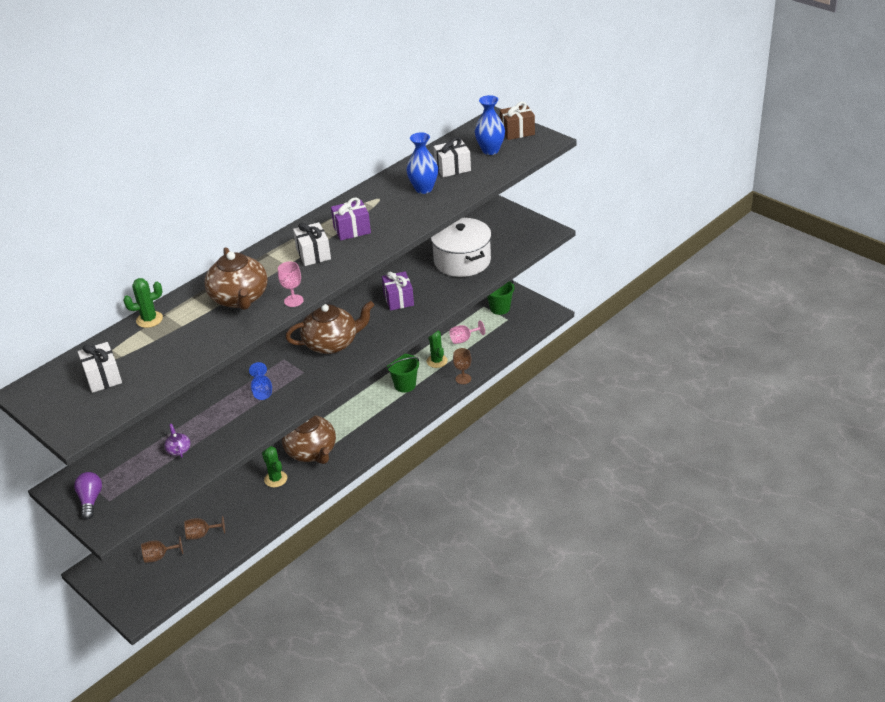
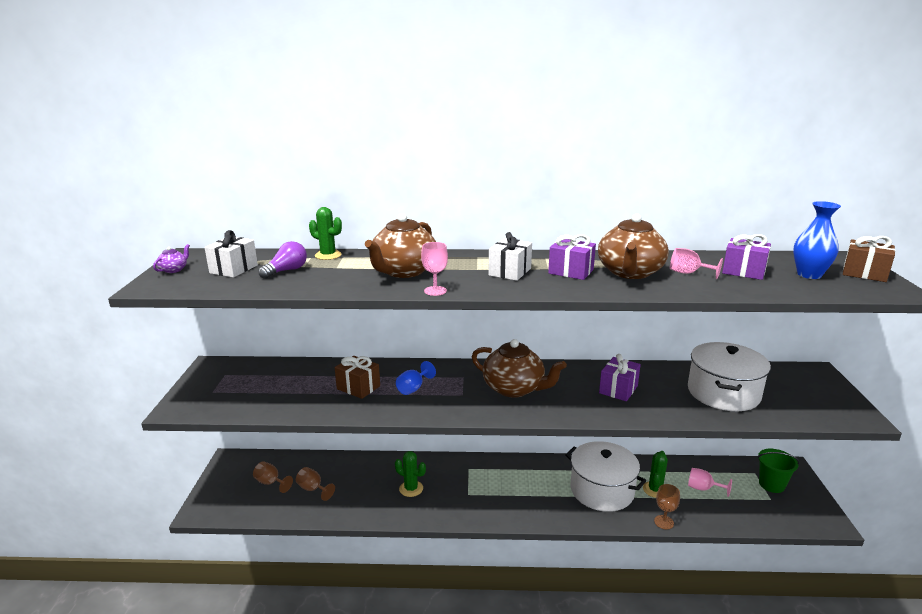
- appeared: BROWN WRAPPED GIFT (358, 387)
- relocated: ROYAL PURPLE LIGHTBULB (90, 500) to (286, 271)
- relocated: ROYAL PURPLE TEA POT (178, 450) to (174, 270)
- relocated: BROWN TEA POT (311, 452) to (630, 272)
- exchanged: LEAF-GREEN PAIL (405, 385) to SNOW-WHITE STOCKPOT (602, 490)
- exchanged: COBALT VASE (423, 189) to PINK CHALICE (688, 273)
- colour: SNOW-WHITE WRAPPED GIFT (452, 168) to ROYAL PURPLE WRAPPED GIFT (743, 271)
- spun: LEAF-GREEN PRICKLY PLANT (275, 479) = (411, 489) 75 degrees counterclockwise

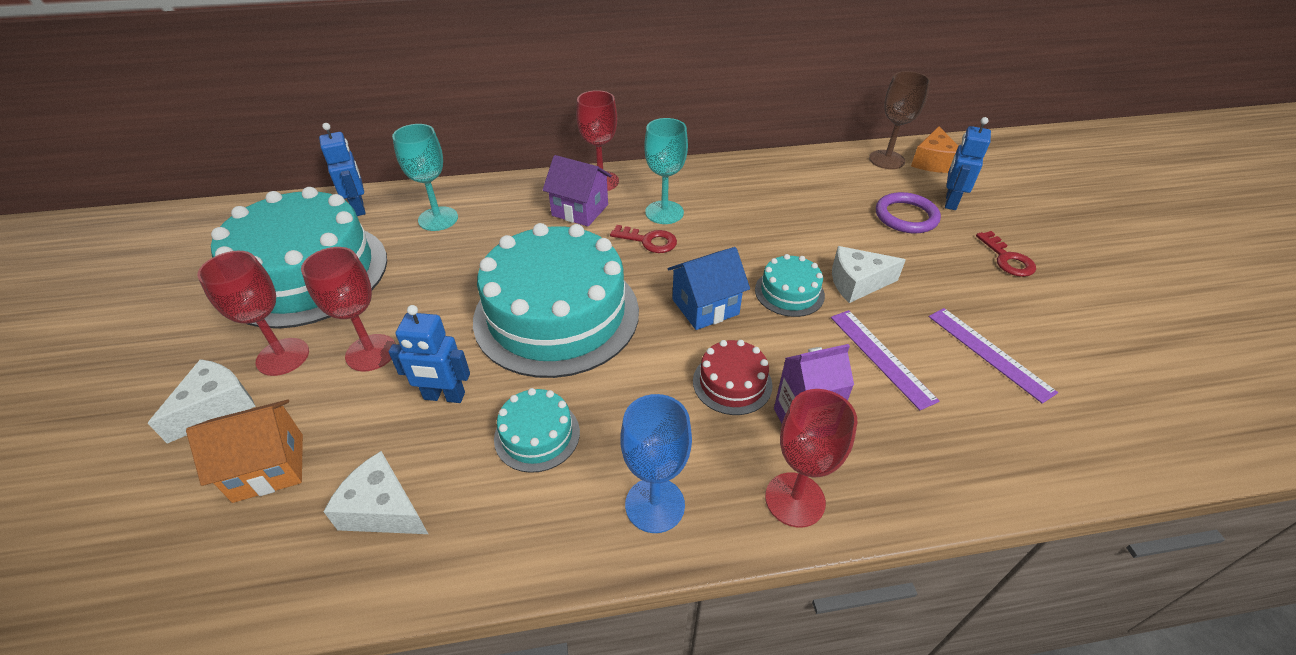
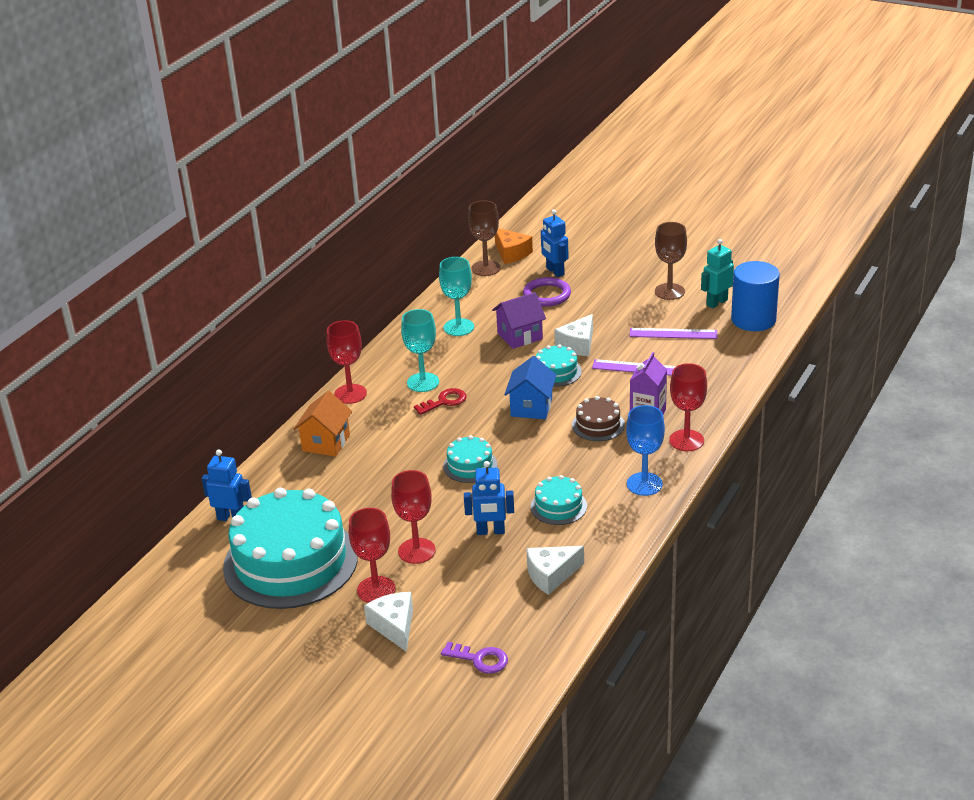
- missing: RED KEY (1007, 259)
- appeared: ROYAL PURPLE KEY (480, 659)
- appeared: BROWN CHALICE (669, 291)
- appeared: AQUA TOY ROBOT (716, 302)
- appeared: COBALT CYLINDER (753, 319)
- relocated: BRIGHT ORANGE COTTAGE (269, 467) to (326, 443)
- relocated: AQUA CHALICE (438, 219) to (458, 327)
- relocated: ROYAL PURPLE COTTAGE (580, 210) to (520, 336)
- colour: RED CAKE (732, 383) to BROWN CAKE (598, 425)
- spun: COBALT TOY ROBOT (444, 396) = (490, 531) 45 degrees clockwise
- size: AQUA CAKE (556, 314) = (470, 465) x0.43

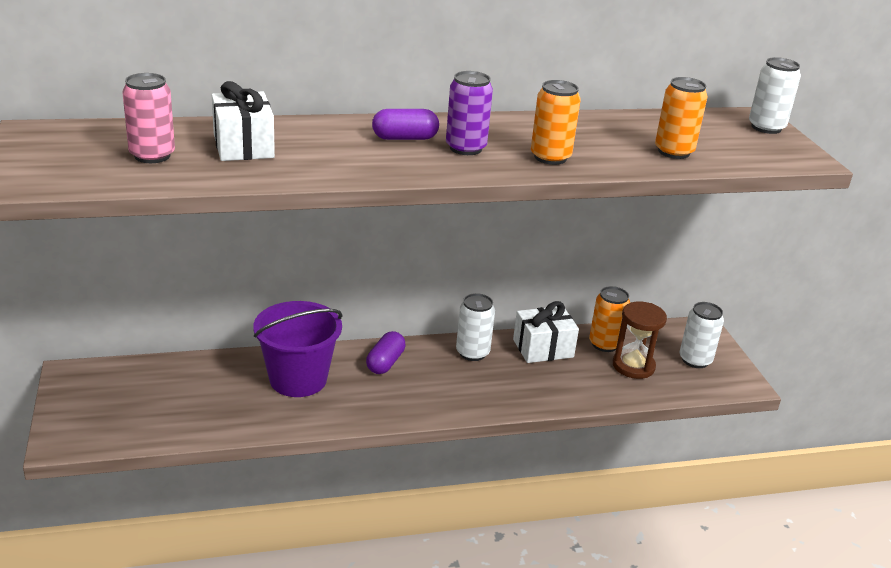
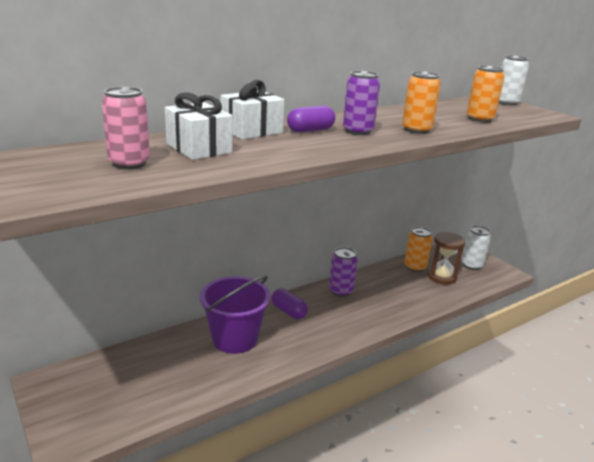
- relocated: SNOW-WHITE WRAPPED GIFT (543, 348) to (251, 131)
- colour: SNOW-WHITE TIN (472, 353) to ROYAL PURPLE TIN (341, 291)
- spun: ROYAL PURPLE CAPSULE (385, 363) = (289, 311) 45 degrees counterclockwise

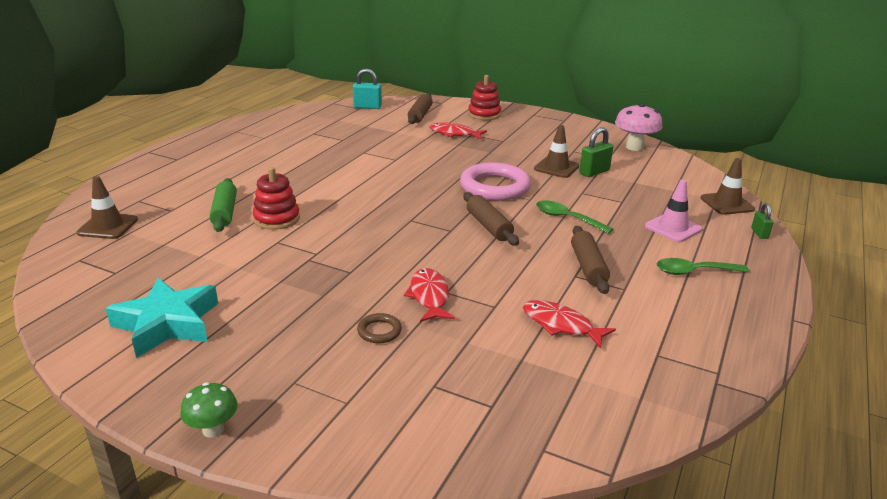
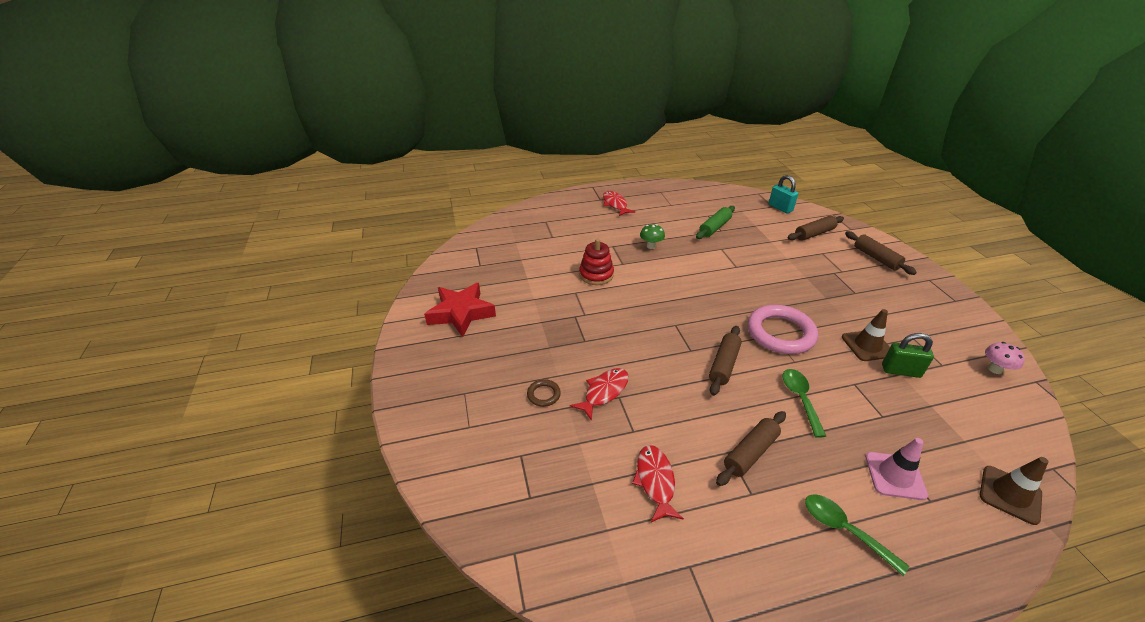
- missing: BROWN ROAD CONE (108, 226)
- missing: LEAF-GREEN LOCK (759, 233)
- relocated: LEAF-GREEN FUNGUS (213, 430) to (651, 246)
- relocated: LEAF-GREEN PASTRY ROLLER (225, 212) to (715, 227)
- relocated: RED FISH FIGURE (454, 134) to (615, 204)
- exchanged: RED STACKING TOY (484, 114) to BROWN PASTRY ROLLER (876, 258)
- colour: AQUA STAR SHAPE (167, 324) to RED STAR SHAPE (461, 313)
- size: PINK FUNGUS (634, 147) = (995, 369) x0.60

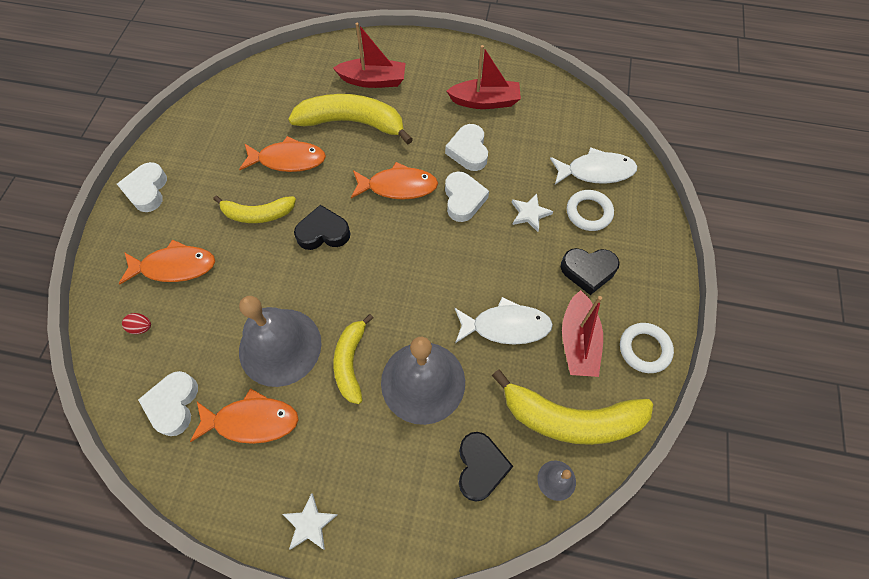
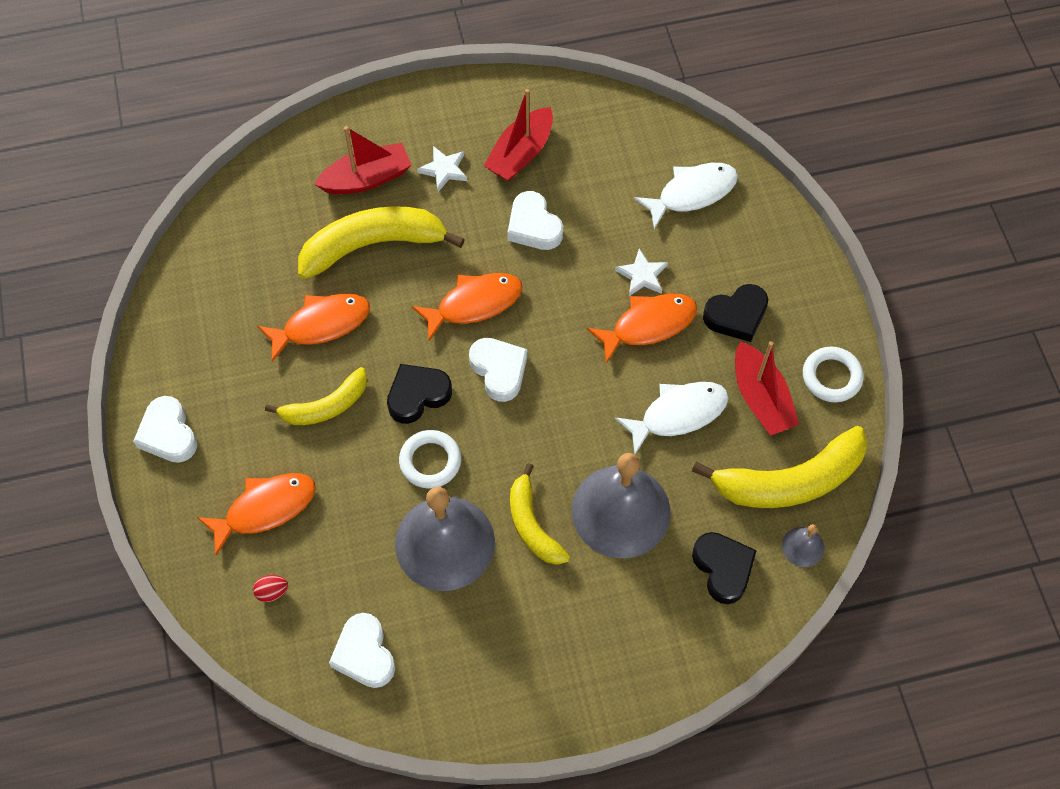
- relocated: BRIGHT ORANGE FISH FIGURE (252, 421) to (648, 325)
- relocated: SNOW-WHITE STAR SHAPE (310, 524) to (444, 170)
- relocated: SNOW-WHITE HEART (463, 199) to (499, 370)
- relocated: SNOW-WHITE HOOP (589, 212) to (430, 461)
- spun: RED BOAT (485, 101) = (520, 154) 150 degrees clockwise

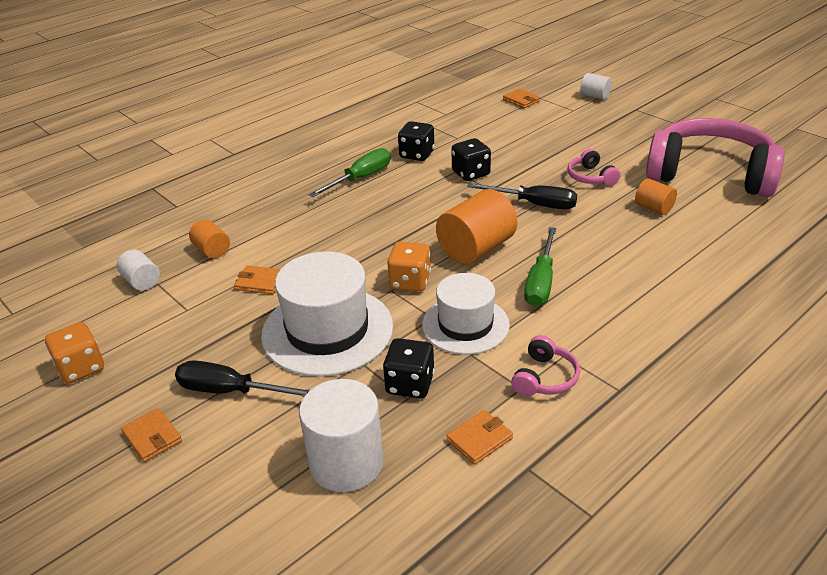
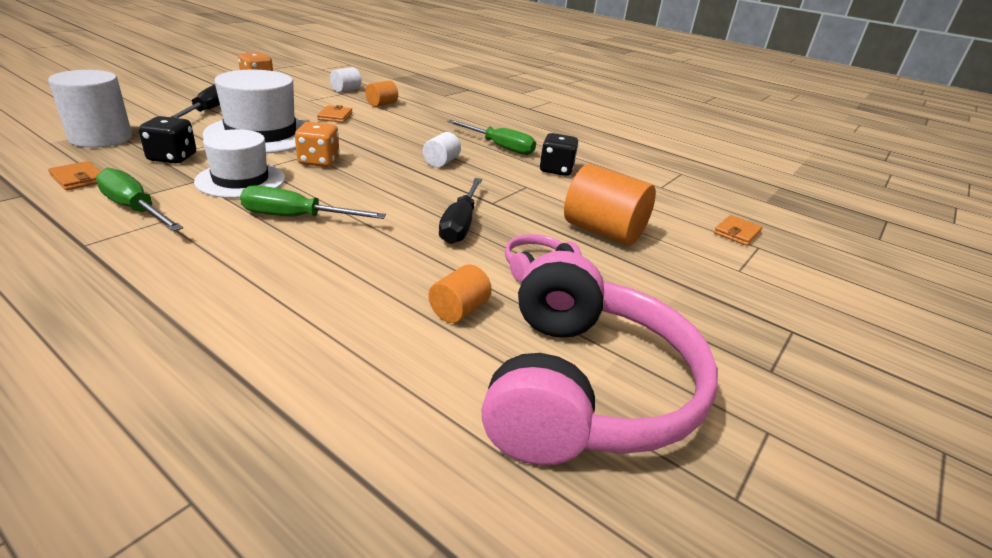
- missing: BRIGHT ORANGE CARD WALLET (152, 437)
- missing: EBONY GAME DIE (471, 173)
- relocated: BRIGHT ORANGE CYLINDER (476, 249) to (603, 232)
- relocated: SNOW-WHITE CYLINDER (594, 96) to (441, 162)
- exchanged: PINK HEADSET (545, 378) to LEAF-GREEN SCREWDRIVER (135, 209)

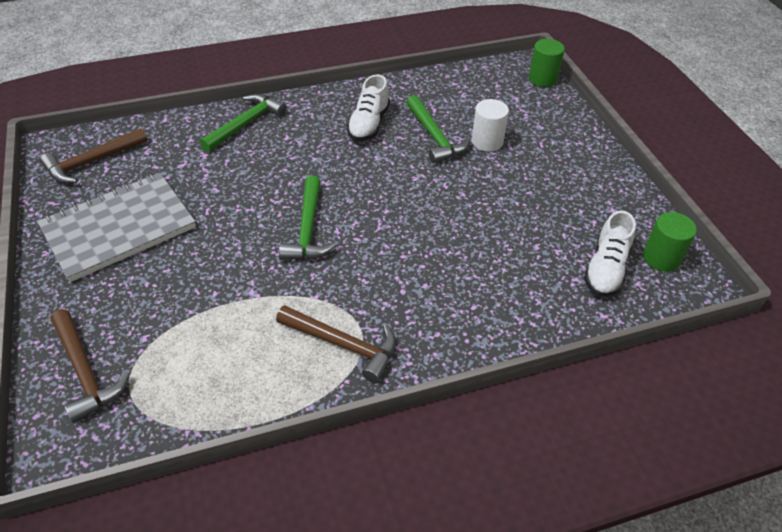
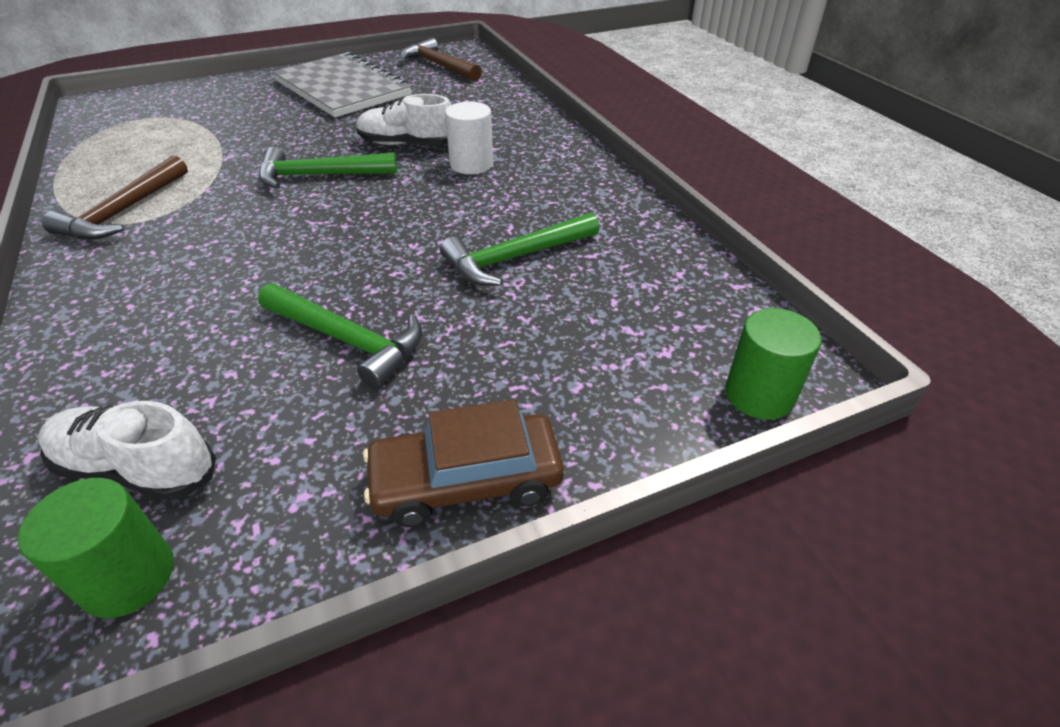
- missing: BROWN CARPENTER'S HAMMER (85, 371)
- appeared: BROWN TOY CAR (466, 480)
- relocated: LEAF-GREEN CARPENTER'S HAMMER (246, 124) to (347, 340)
- relocated: SNOW-WHITE SNEAKER (369, 124) to (407, 144)
- relocated: SNOW-WHITE CYLINDER (487, 141) to (471, 164)

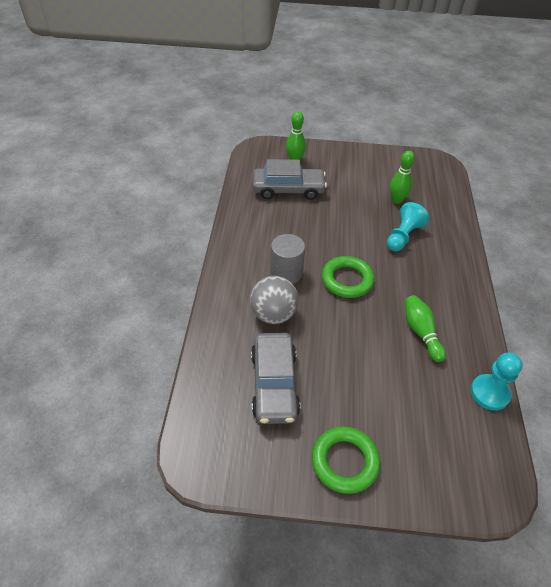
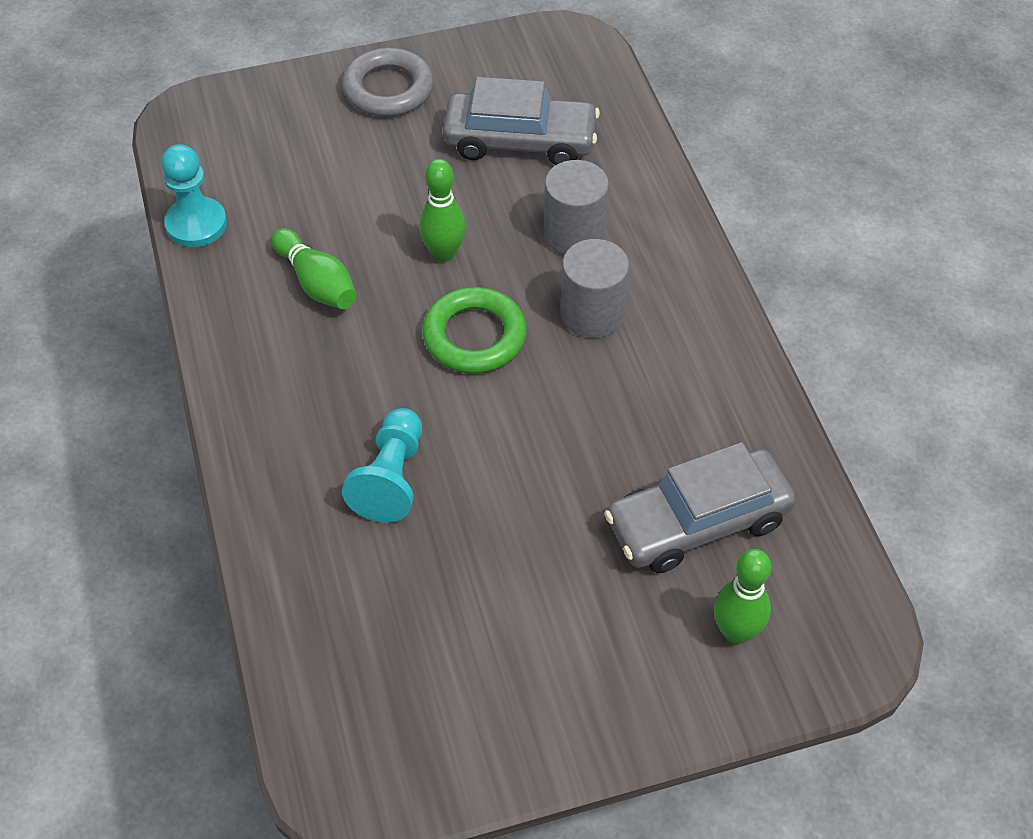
- relocated: LEAF-GREEN BOWLING PIN (397, 200) to (444, 253)
- exchanged: ASH-GREY PLAY BALL (273, 314) to ASH-GREY CYLINDER (574, 234)
- colour: LEAF-GREEN HOOP (344, 461) to ASH-GREY HOOP (388, 89)
- spun: ASH-GREY TOY CAR (274, 384) = (520, 141) 120 degrees clockwise

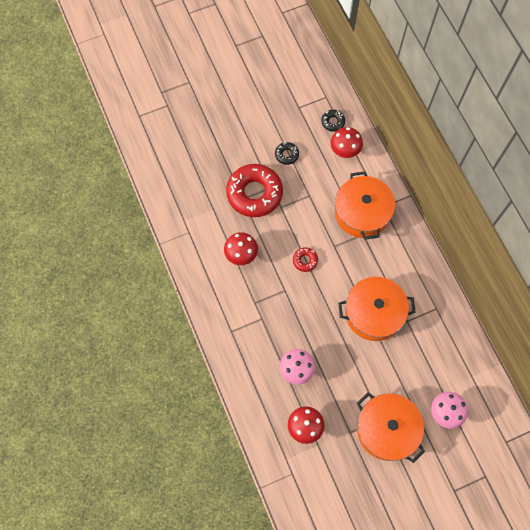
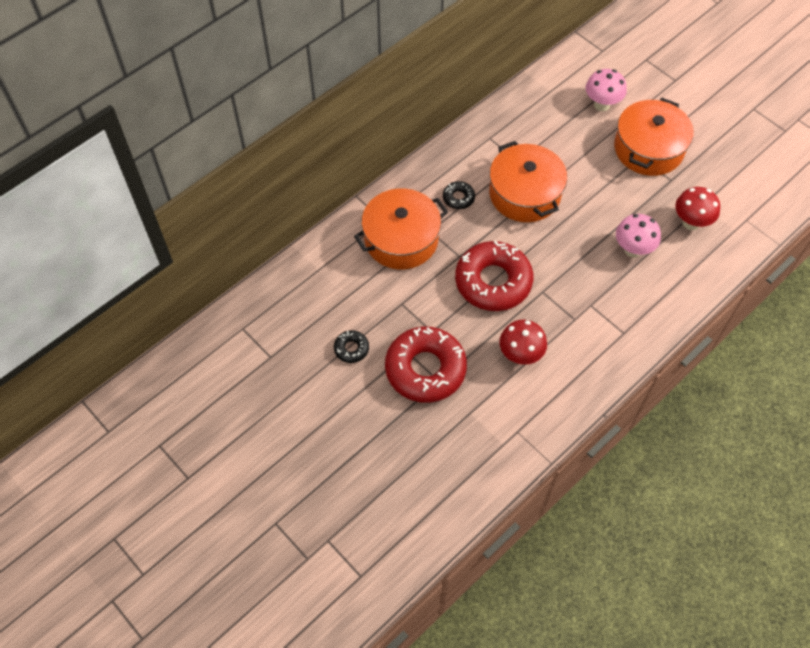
- missing: RED FUNGUS (344, 152)
- relocated: EBONY DONUT (333, 122) to (458, 198)
- size: RED DONUT (305, 260) = (493, 282) x2.28

